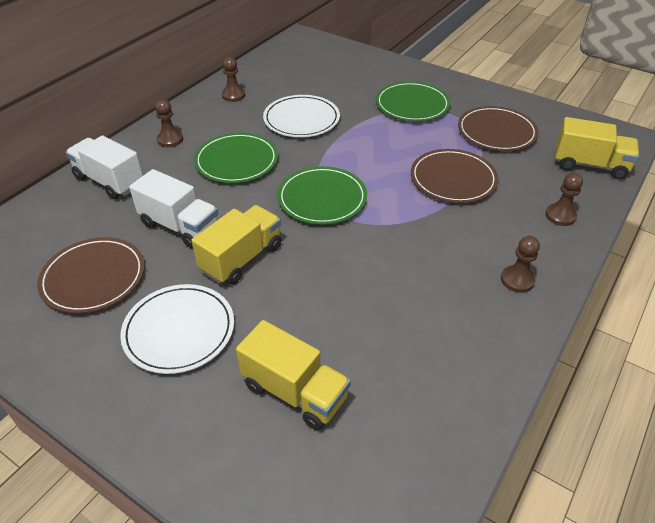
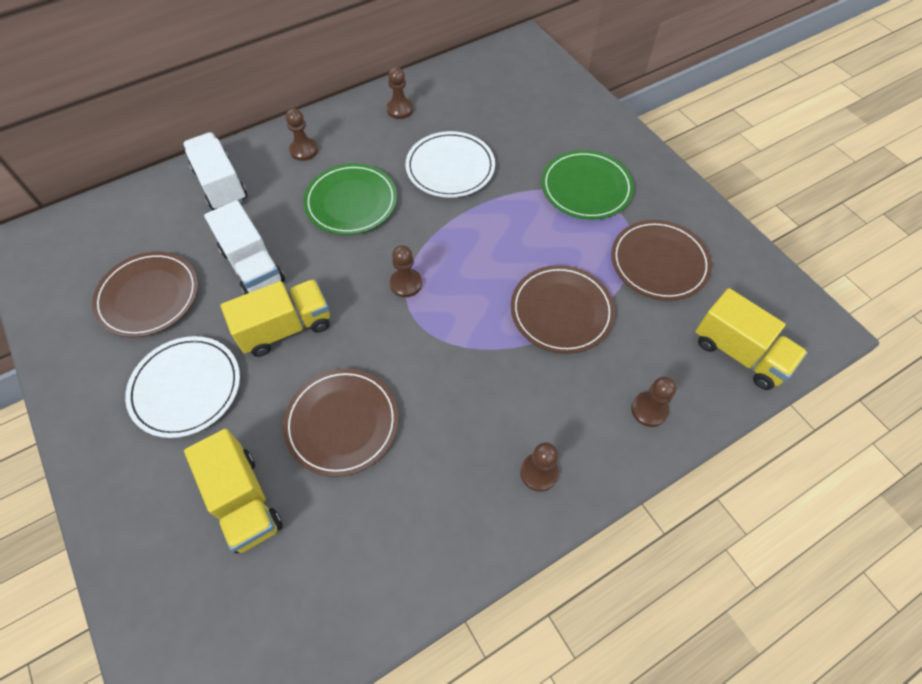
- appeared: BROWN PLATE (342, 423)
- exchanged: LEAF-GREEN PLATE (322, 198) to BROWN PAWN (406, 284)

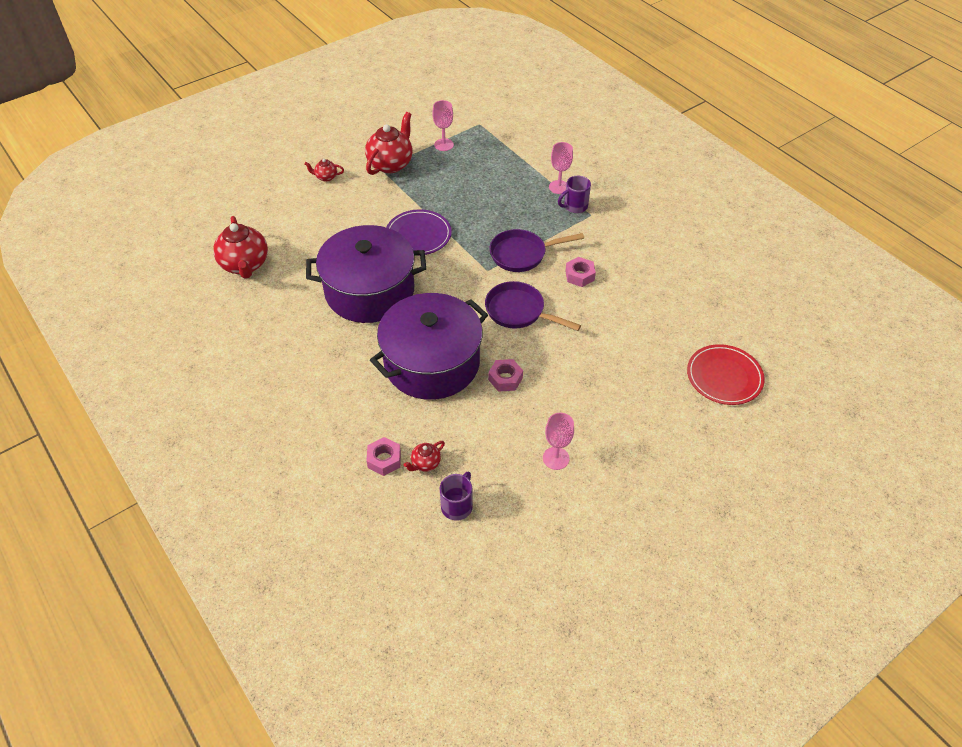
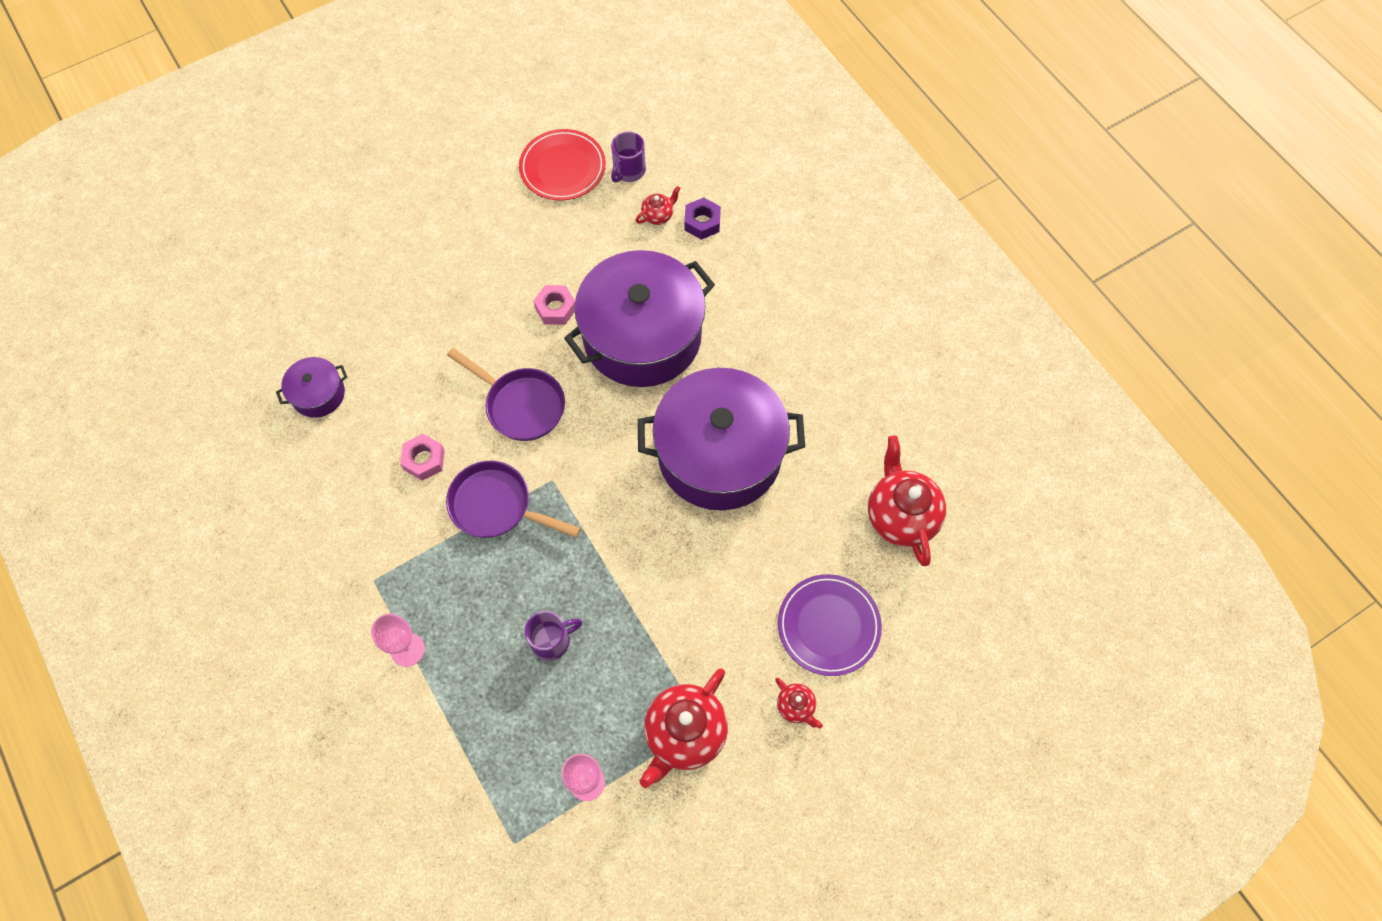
- missing: PINK CHALICE (556, 458)
- appeared: ROYAL PURPLE STOCKPOT (318, 394)
- relocated: ROYAL PURPLE PLATE (418, 235) to (828, 626)
- relocated: ROYAL PURPLE MUG (574, 206) to (552, 641)
- relocated: RED PLATE (724, 377) to (563, 168)
- colour: PINK HEX NUT (384, 459) to ROYAL PURPLE HEX NUT (702, 222)
- spun: RED TEA POT (326, 177) = (796, 706) 45 degrees clockwise
- spun: ROYAL PURPLE PAN (522, 254) = (497, 506) 150 degrees counterclockwise

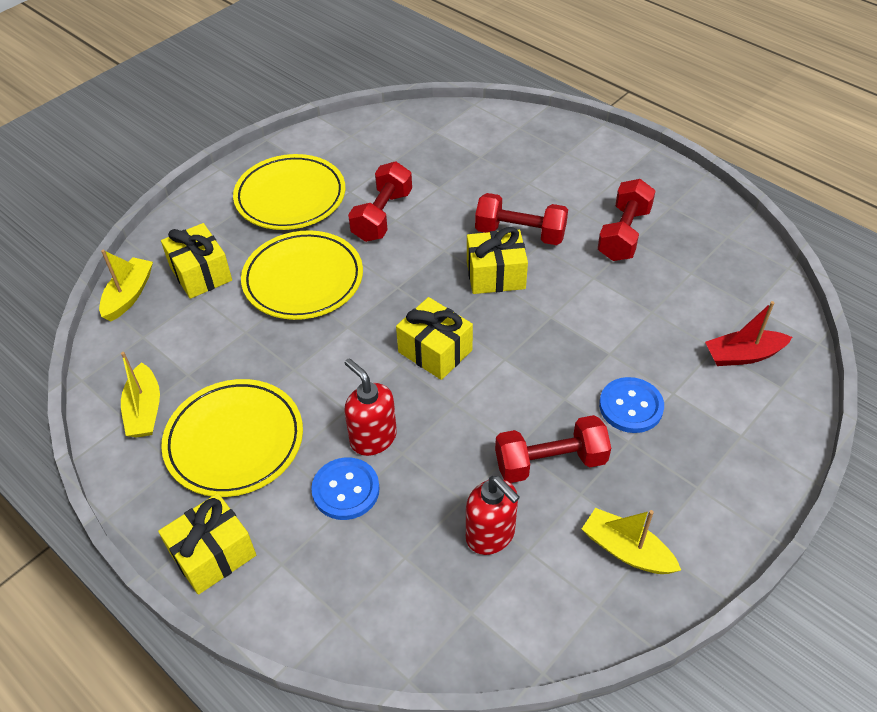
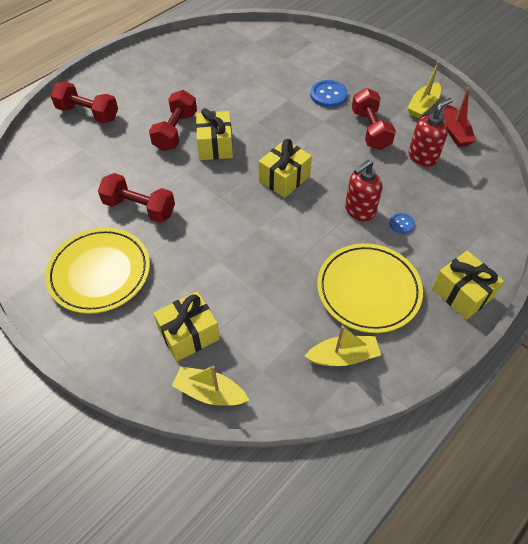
- missing: YELLOW PLATE (303, 279)
- relocated: RED FREE WEIGHT (623, 234) to (88, 113)
- relocated: RED BOAT (743, 355) to (455, 132)
- size: COBALT SHIRT BUTTON (346, 490) = (401, 224) x0.55

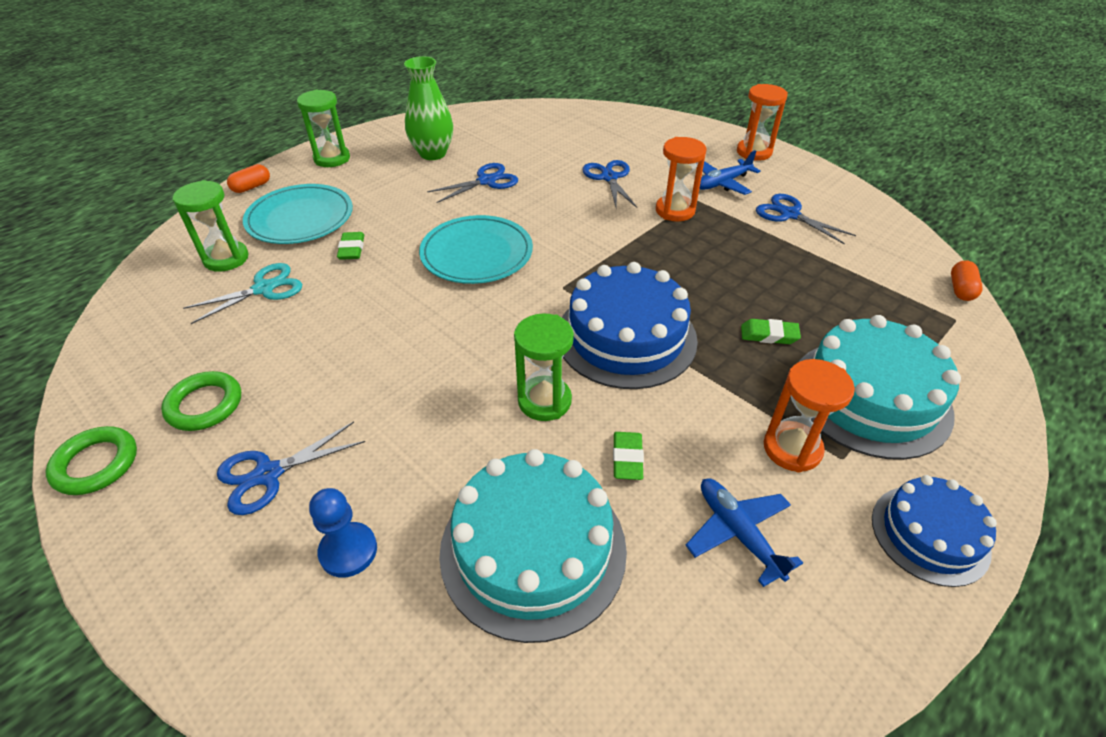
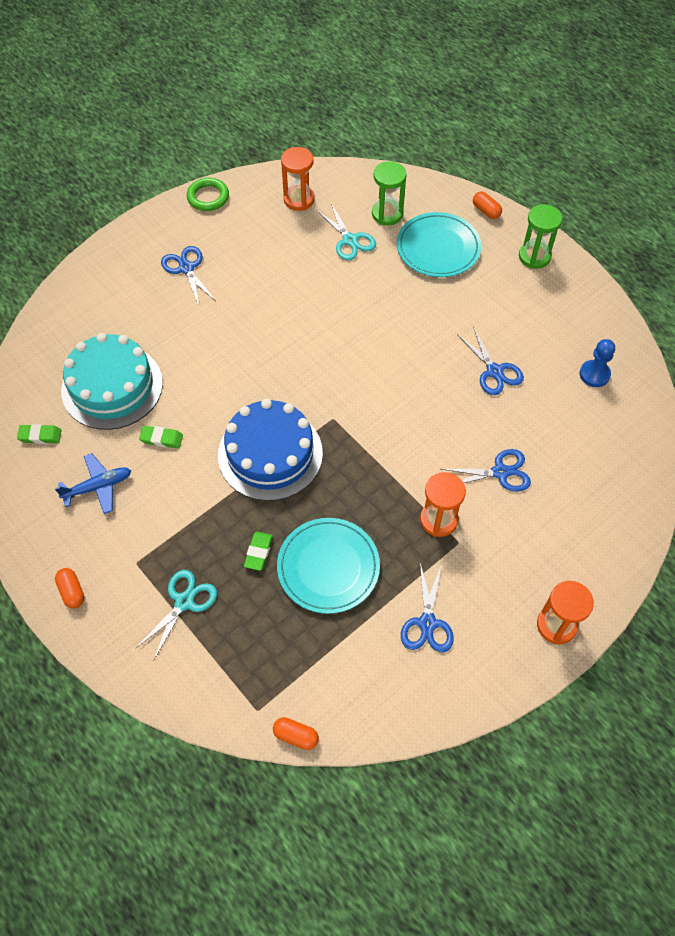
- missing: LEAF-GREEN HOOP (205, 405)
- missing: LEAF-GREEN VASE (433, 153)
- missing: LEAF-GREEN HOURGLASS (544, 401)
- missing: COBALT TOY PLANE (722, 183)
- relocated: COBALT PAWN (348, 551) to (594, 374)
- relocated: LEAF-GREEN ERASER (352, 249) to (40, 436)
- relocated: AQUA PLATE (476, 253) to (328, 567)
- relocated: BRIGHT ORANGE HOURGLASS (792, 449) to (299, 199)
- exchanged: AQUA CAKE (870, 397) to AQUA SCISSORS (184, 602)
- exchanged: COBALT CAKE (929, 534) to BRIGHT ORANGE CAPSULE (72, 591)
- spun: COBALT SCISSORS (789, 214) = (427, 623) 135 degrees clockwise

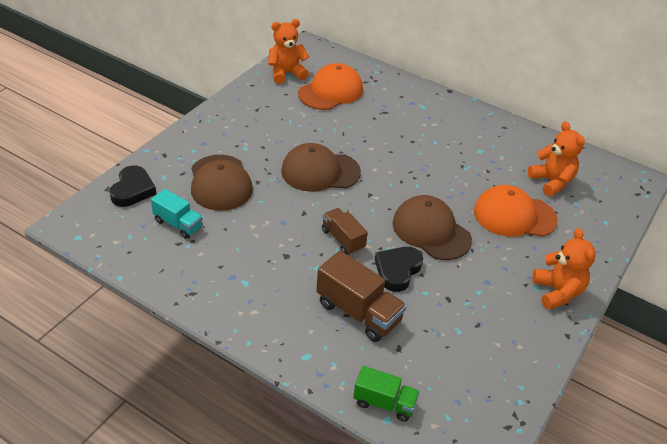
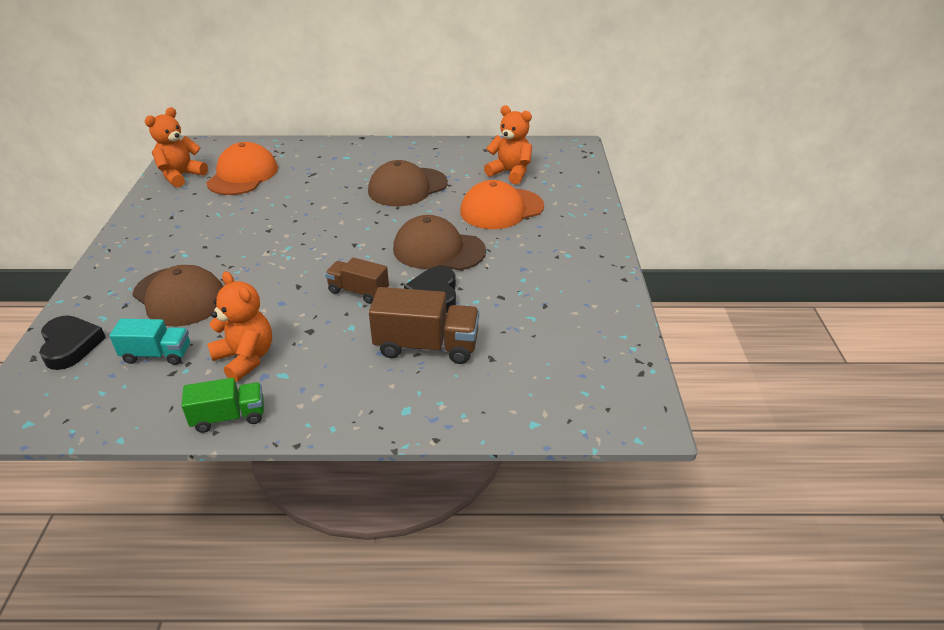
- relocated: BROWN BASEBALL CAP (320, 171) to (407, 187)
- relocated: LEAF-GREEN TOY TRUCK (384, 403) to (229, 417)
- relocated: BRIGHT ORANGE STUFFED BEAR (557, 292) to (245, 358)

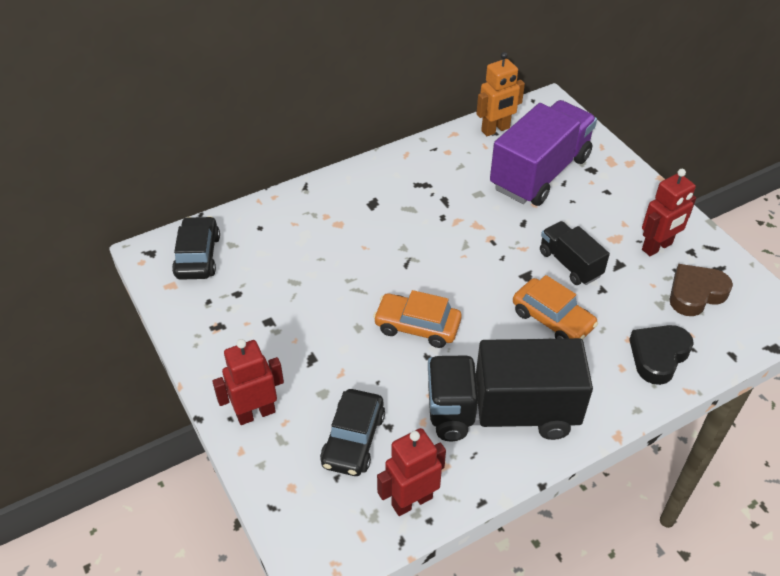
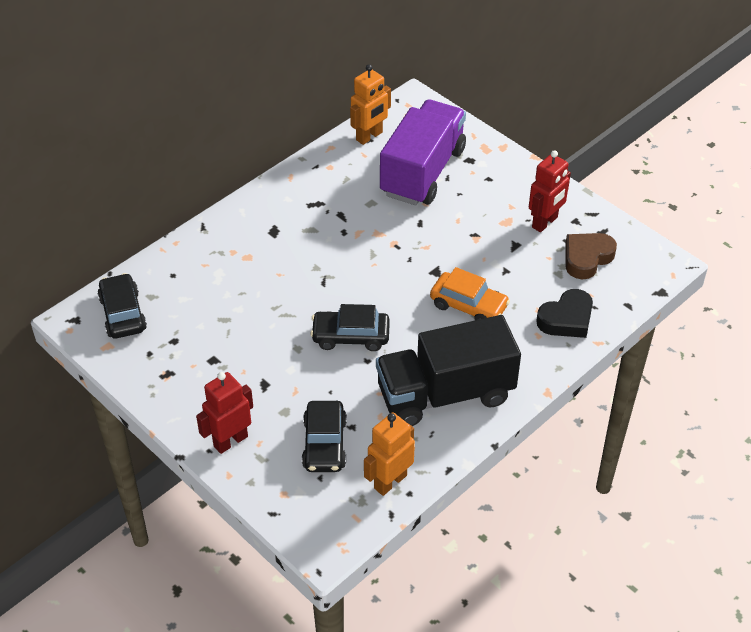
- missing: EBONY TOY TRUCK (570, 264)
- colour: BRIGHT ORANGE TOY CAR (417, 326) to EBONY TOY CAR (350, 336)
- colour: RED TOY ROBOT (411, 501) to BRIGHT ORANGE TOY ROBOT (390, 481)
- spun: EBONY HEART (658, 356) = (566, 319) 150 degrees counterclockwise

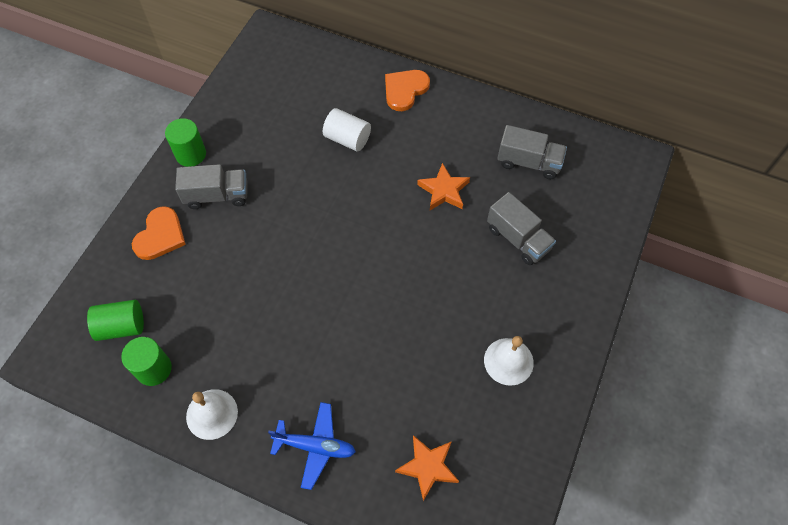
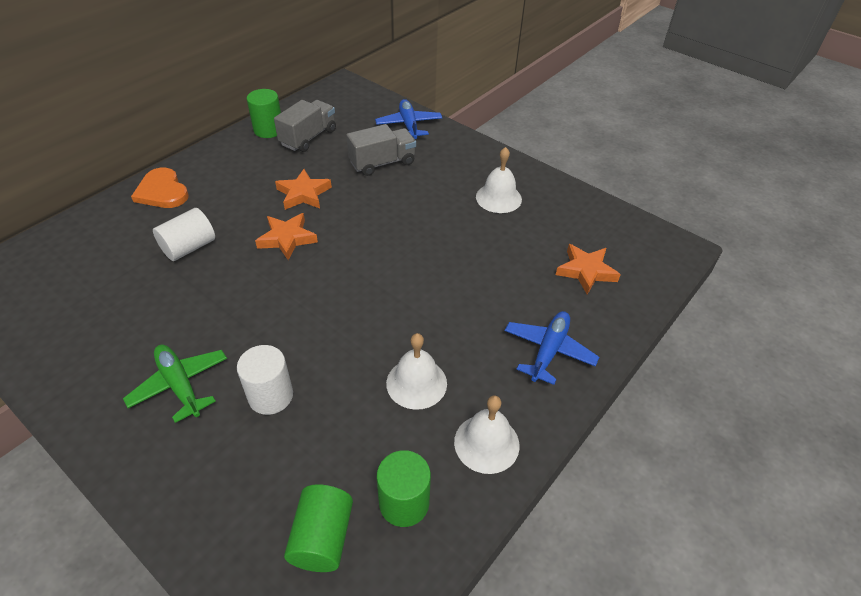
- missing: BRIGHT ORANGE HEART (160, 235)
- appeared: SNOW-WHITE CYLINDER (270, 396)
- appeared: BRIGHT ORANGE STAR SHAPE (287, 239)
- appeared: COBALT TOY PLANE (409, 125)
- appeared: SNOW-WHITE SCHOOL BELL (416, 383)
- relocated: LEAF-GREEN CYLINDER (191, 154) to (268, 130)
- exchanged: ASH-GREY TOY TRUCK (217, 195) to LEAF-GREEN TOY PLANE (180, 385)

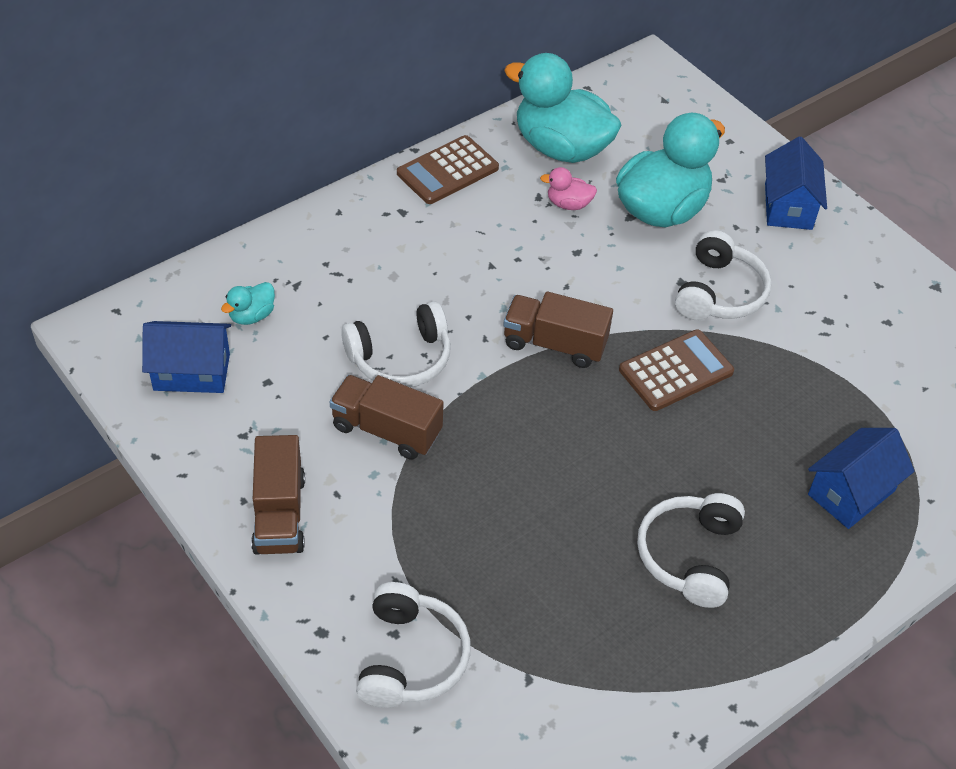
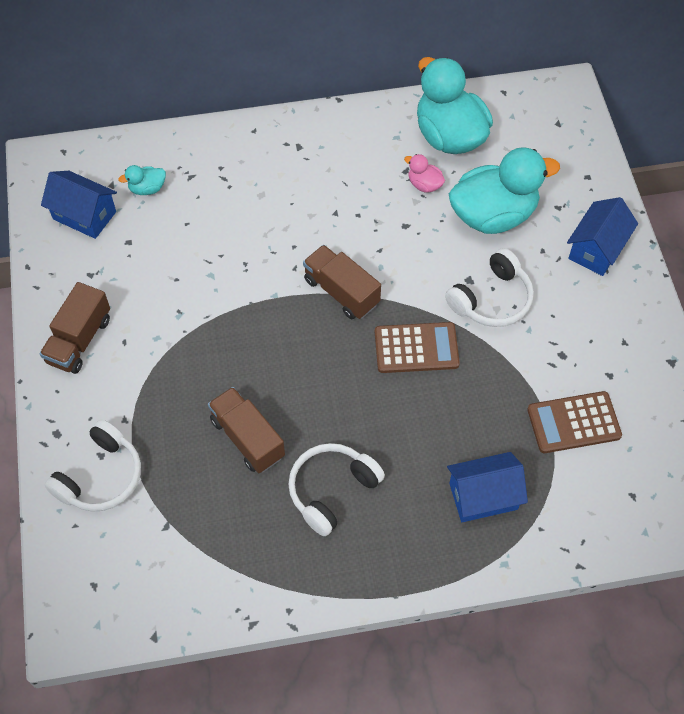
- missing: SNOW-WHITE HEADSET (400, 358)
- relocated: BROWN TOY TRUCK (386, 430) to (247, 438)
- relocated: BROWN ADDING MACHINE (447, 171) to (573, 423)

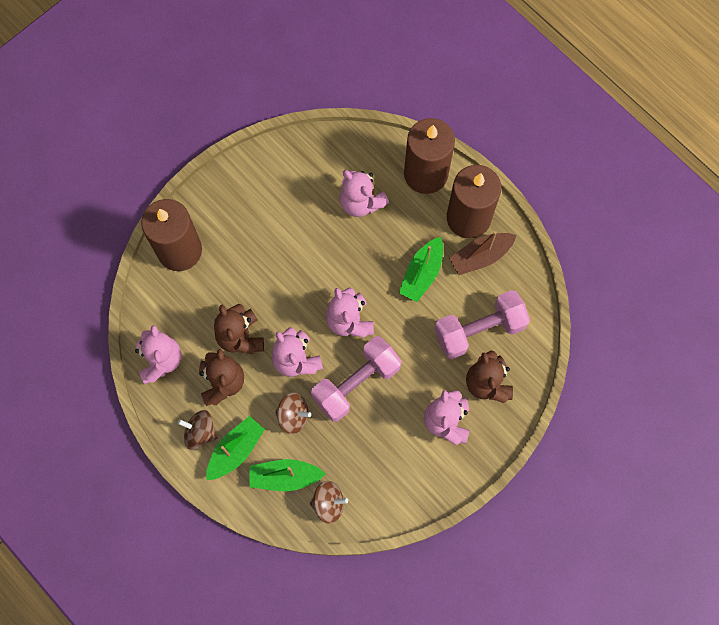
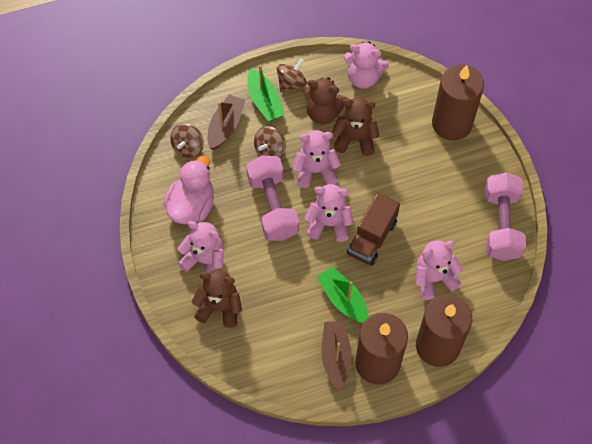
- appeared: PINK RUBBER DUCK (192, 206)
- appeared: BROWN TOY TRUCK (372, 238)
- relocated: PINK FREE WEIGHT (479, 330) to (501, 225)
- colour: LEAF-GREEN BOAT (285, 477) to BROWN BOAT (225, 126)

